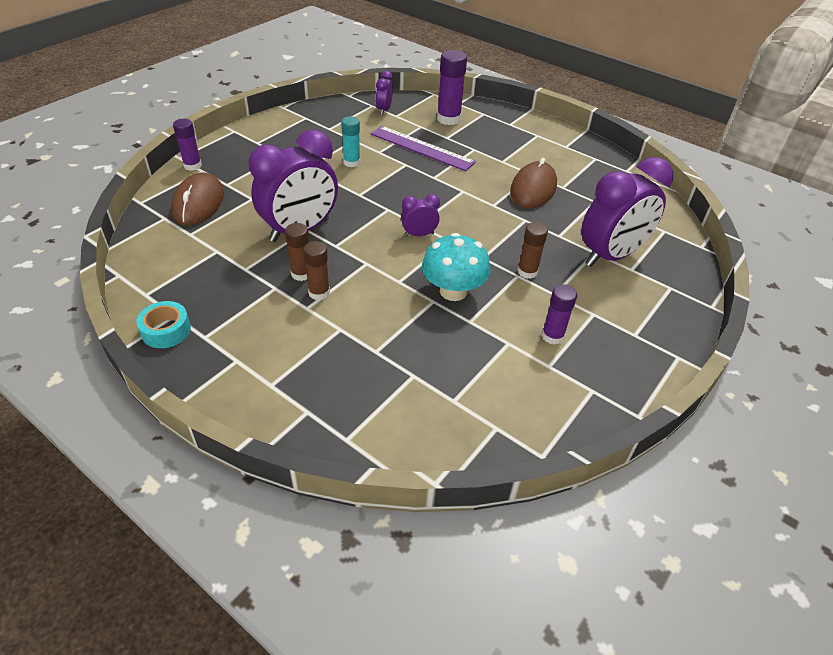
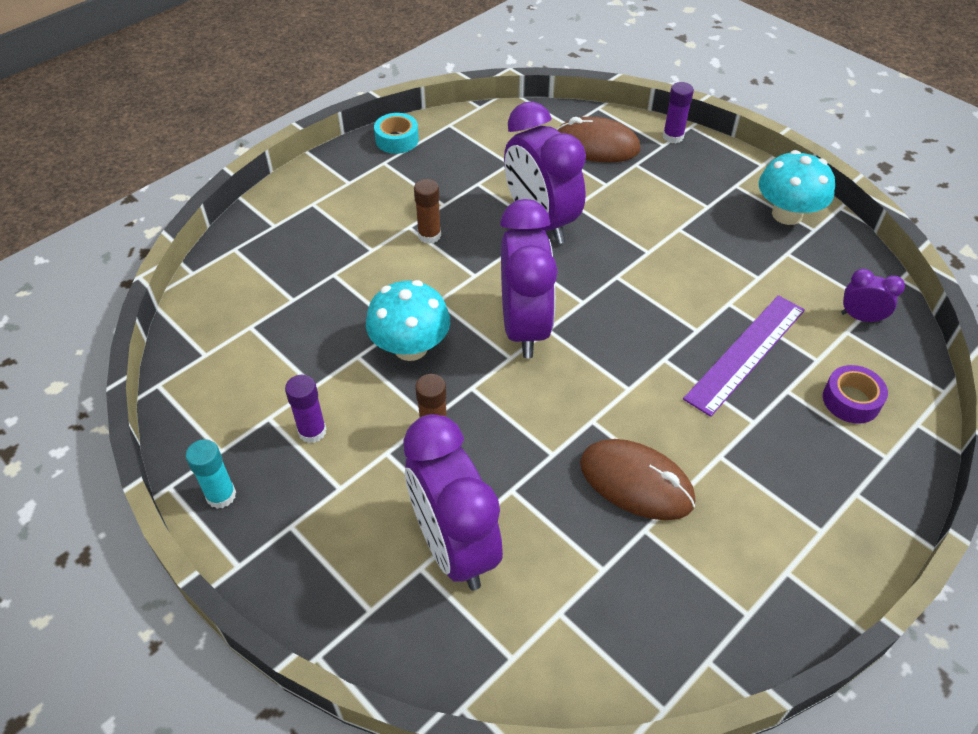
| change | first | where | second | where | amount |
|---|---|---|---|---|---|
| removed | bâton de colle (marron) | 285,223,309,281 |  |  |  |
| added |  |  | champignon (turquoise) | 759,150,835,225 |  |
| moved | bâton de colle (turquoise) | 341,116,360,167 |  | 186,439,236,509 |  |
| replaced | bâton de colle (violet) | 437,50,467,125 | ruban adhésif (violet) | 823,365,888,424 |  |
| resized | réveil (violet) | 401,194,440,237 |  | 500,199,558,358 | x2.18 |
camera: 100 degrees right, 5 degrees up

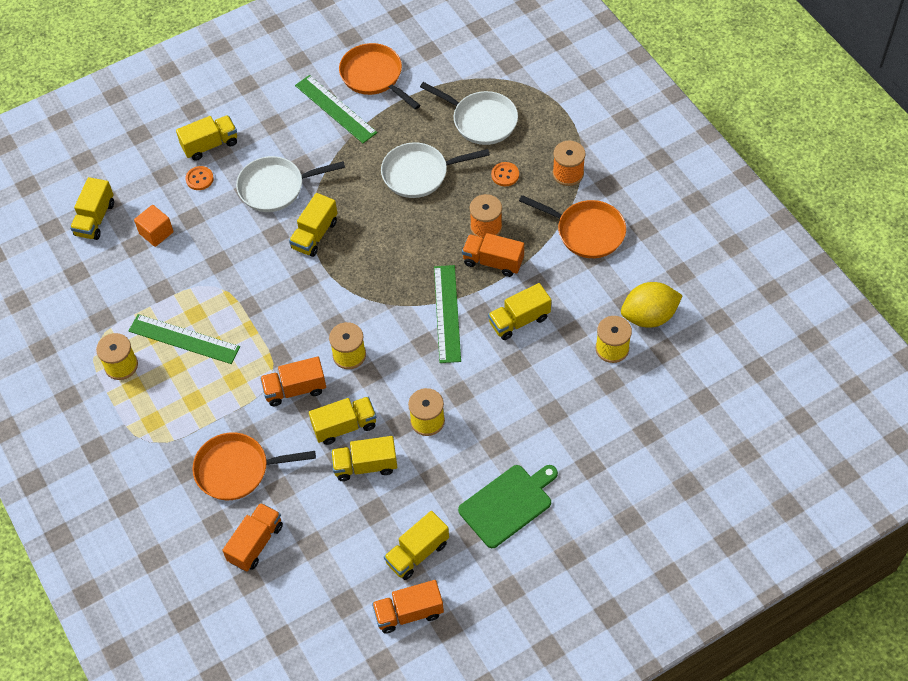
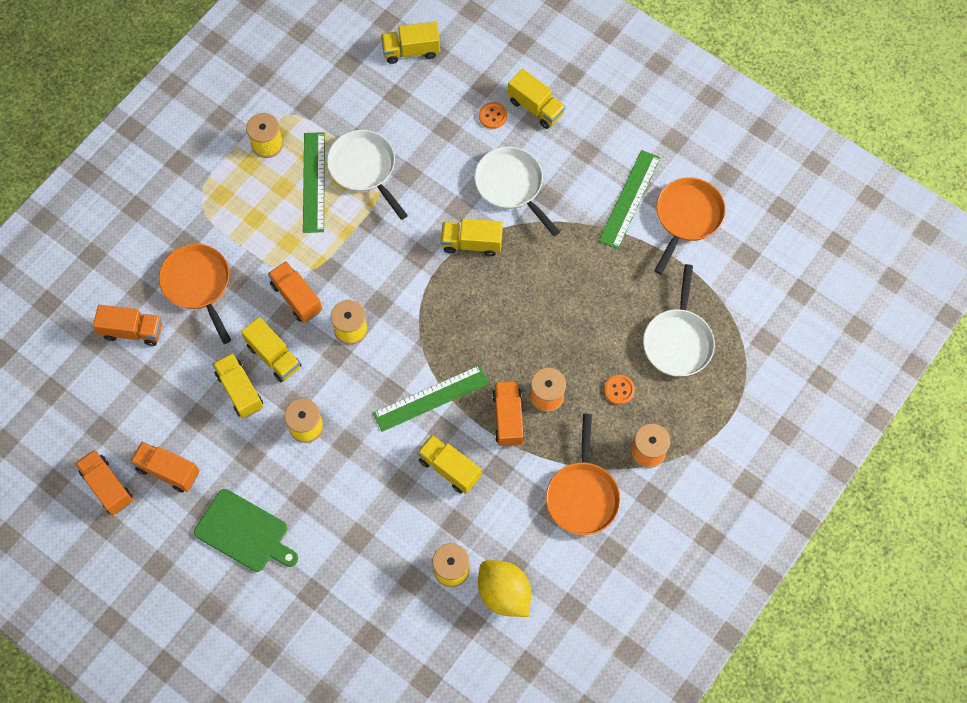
| change | first | where | second | where | amount |
|---|---|---|---|---|---|
| removed | cube (orange) | 134,205,174,247 |  |  |  |
| moved | poêle (blanc) | 381,142,490,198 |  | 327,130,408,220 |  |
| recoloured | camion (jaune) | 384,511,449,580 | camion (orange) | 130,442,199,492 |  |
camera: 65 degrees right, 10 degrees up

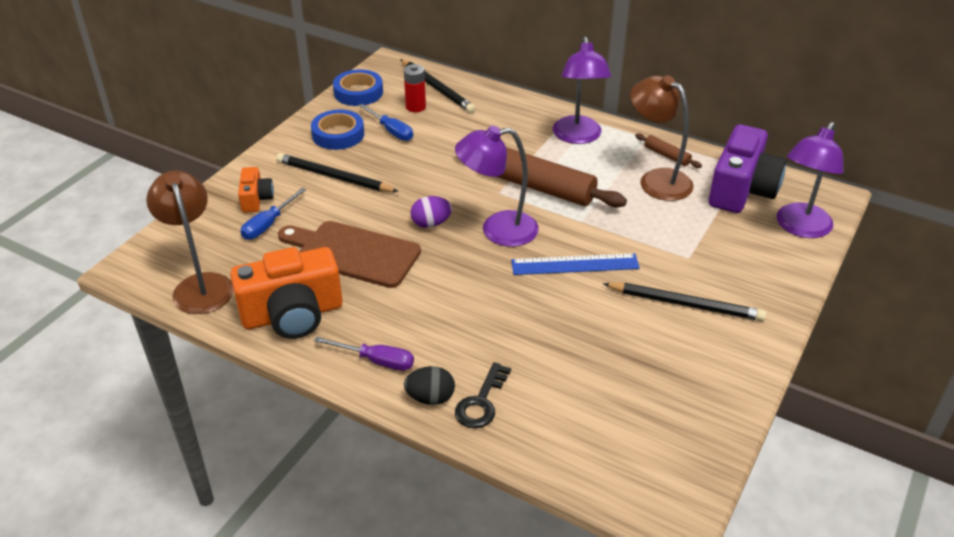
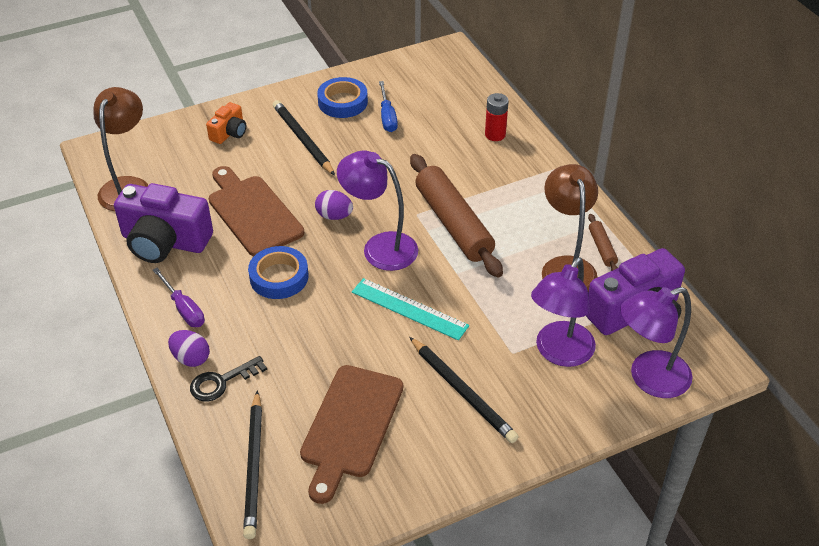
| change | first | where | second | where | amount |
|---|---|---|---|---|---|
| removed | tournevis (bleu) | 241,188,306,240 |  |  |  |
| added |  |  | planche à découper (marron) | 300,365,403,504 |  |
| moved | ruban adhésif (bleu) | 333,69,383,106 |  | 248,246,309,299 |  |
| moved | crayon (noir) | 400,59,476,113 |  | 243,390,262,539 |  |
| moved | pile (rouge) | 404,64,426,112 |  | 485,93,509,141 |  |
| moved | lampe (violet) | 553,36,611,144 |  | 531,257,596,367 |  |
| recoloured | appareil photo (orange) | 230,247,343,339 | appareil photo (violet) | 114,183,213,263 |  |
| recoloured | œuf (noir) | 404,366,455,405 | œuf (violet) | 168,330,210,367 |  |
| recoloured | règle (bleu) | 511,253,640,275 | règle (turquoise) | 352,278,469,340 |  |
camera: 35 degrees right, 5 degrees up

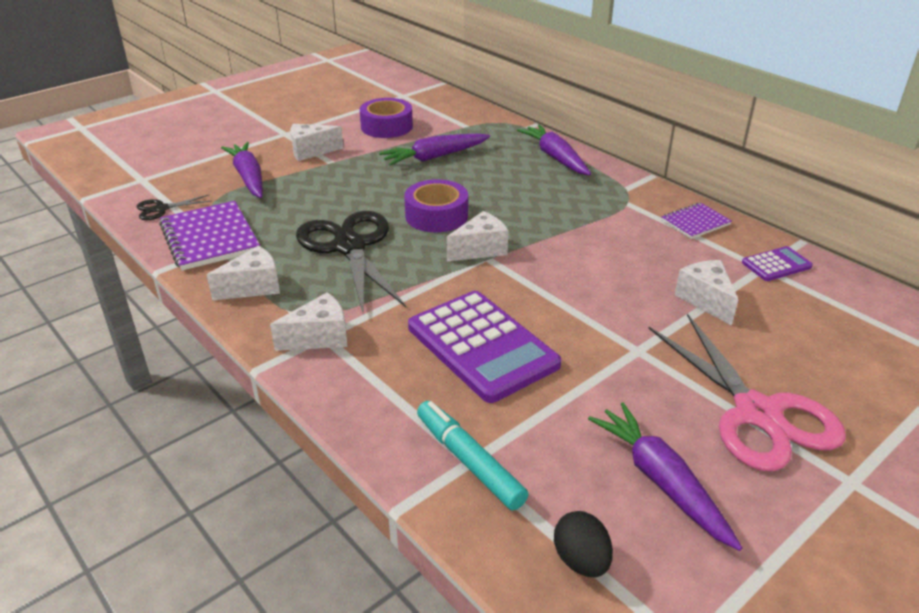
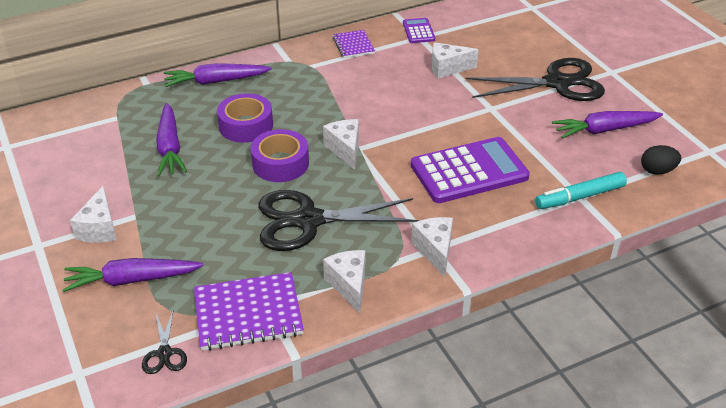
| change | first | where | second | where | amount |
|---|---|---|---|---|---|
| moved | ruban adhésif (violet) | 360,98,413,138 |  | 217,93,273,143 |  |
| recoloured | ciseaux (rose) | 648,313,846,471 | ciseaux (noir) | 466,58,605,101 |  |
camera: 75 degrees left, 5 degrees up

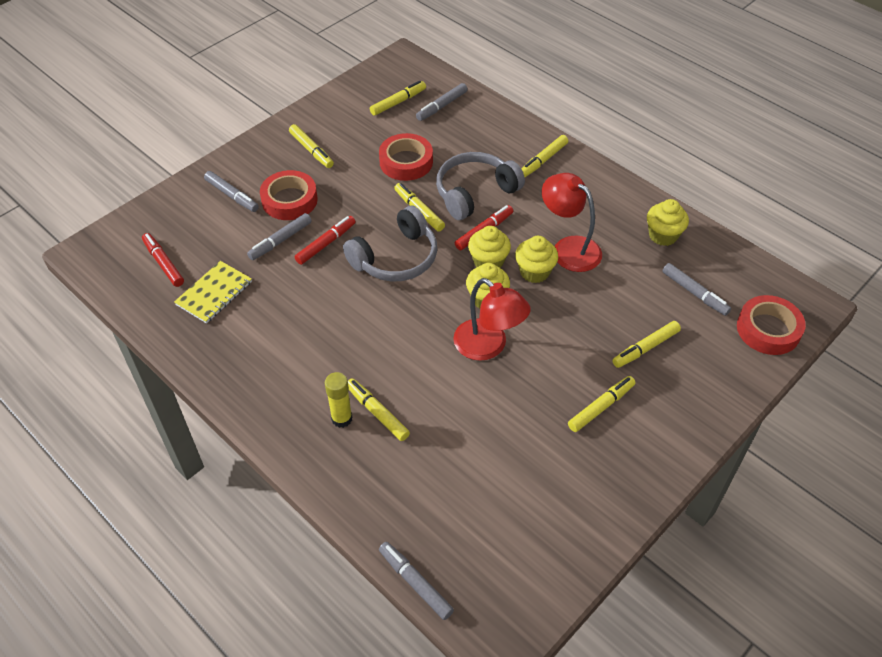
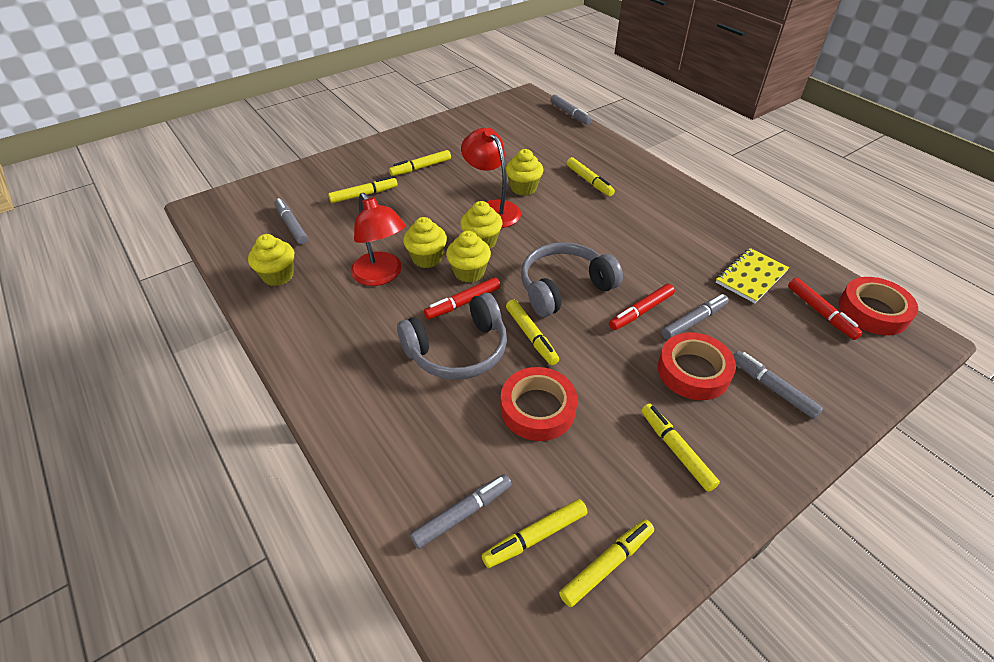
| change | first | where | second | where | amount |
|---|---|---|---|---|---|
| removed | bâton de colle (jaune) | 325,372,352,428 |  |  |  |
| added |  |  | muffin (jaune) | 506,149,543,196 |  |
| moved | feutre (jaune) | 521,135,568,177 |  | 559,519,654,607 |  |
| moved | ruban adhésif (rouge) | 737,295,806,355 |  | 839,277,918,335 |  |
camera: 170 degrees left, 5 degrees down

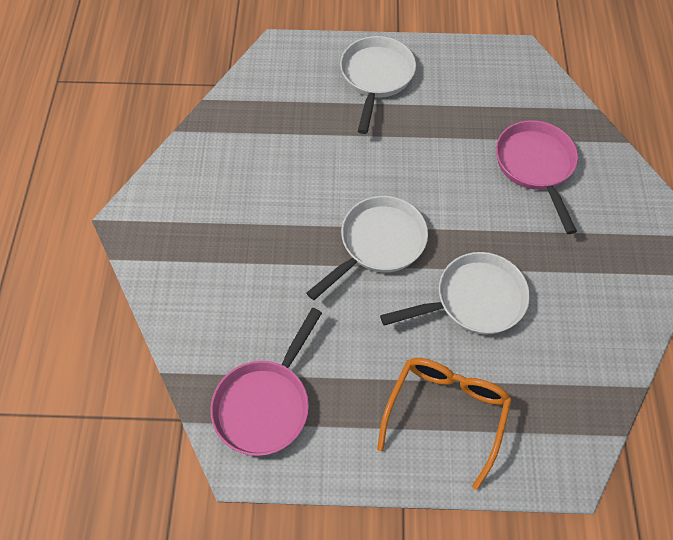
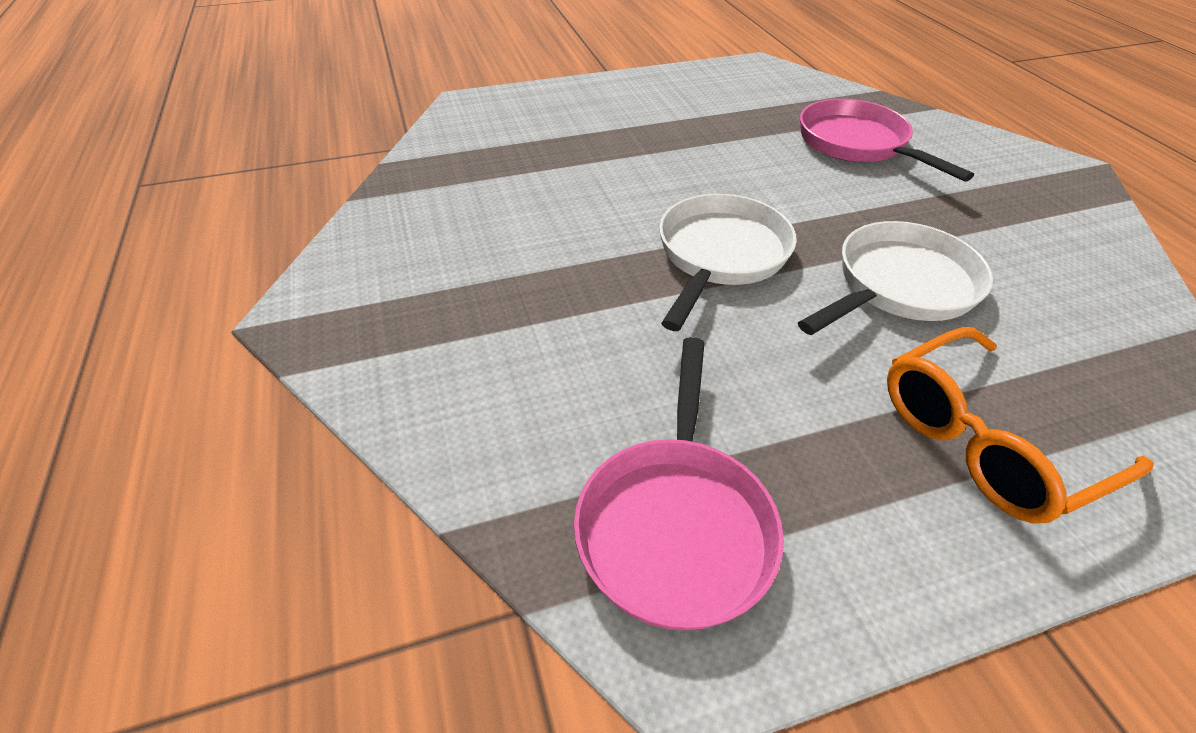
| change | first | where | second | where | amount |
|---|---|---|---|---|---|
| removed | poêle (blanc) | 340,36,416,134 |  |  |  |
| turned | lunettes (orange) | 377,358,512,490 |  | 887,327,1154,524 | 120 degrees counterclockwise |
camera: 20 degrees left, 15 degrees down

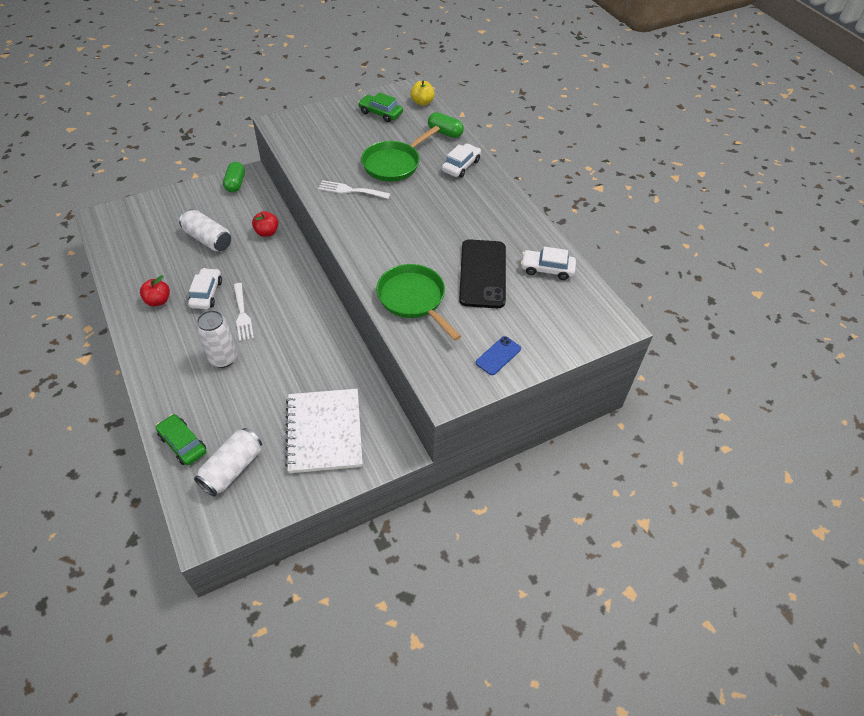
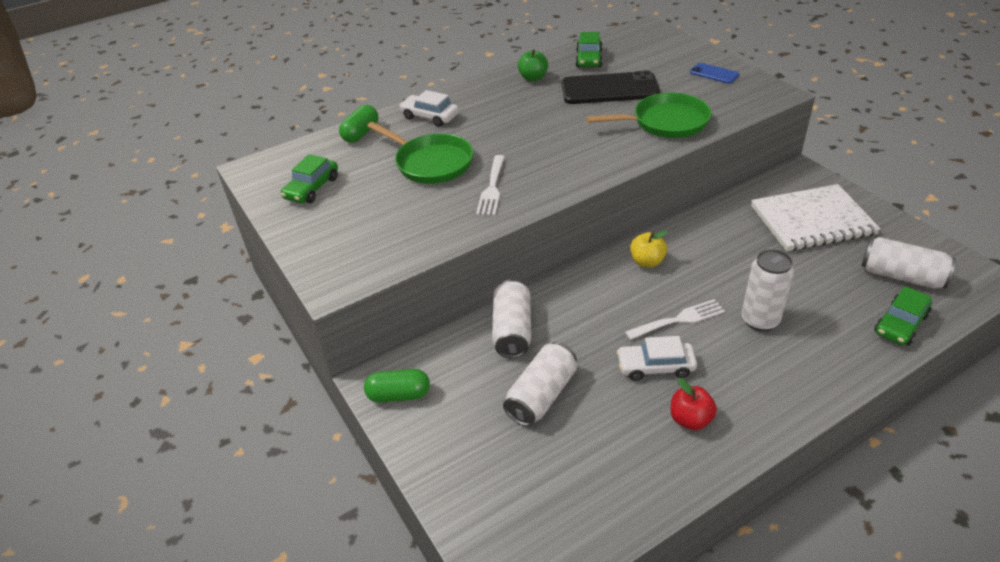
| change | first | where | second | where | amount |
|---|---|---|---|---|---|
| added |  |  | pomme (vert) | 518,49,548,81 |  |
| moved | pomme (jaune) | 411,81,435,106 |  | 630,230,668,268 |  |
| replaced | pomme (rouge) | 252,211,278,237 | canette (blanc) | 492,279,531,358 |  |
| recoloured | voiture (blanc) | 521,246,576,280 | voiture (vert) | 576,32,602,67 |  |
| turned | poêle (vert) | 376,264,461,341 |  | 586,93,712,138 | 150 degrees counterclockwise |
camera: 90 degrees left, 10 degrees down

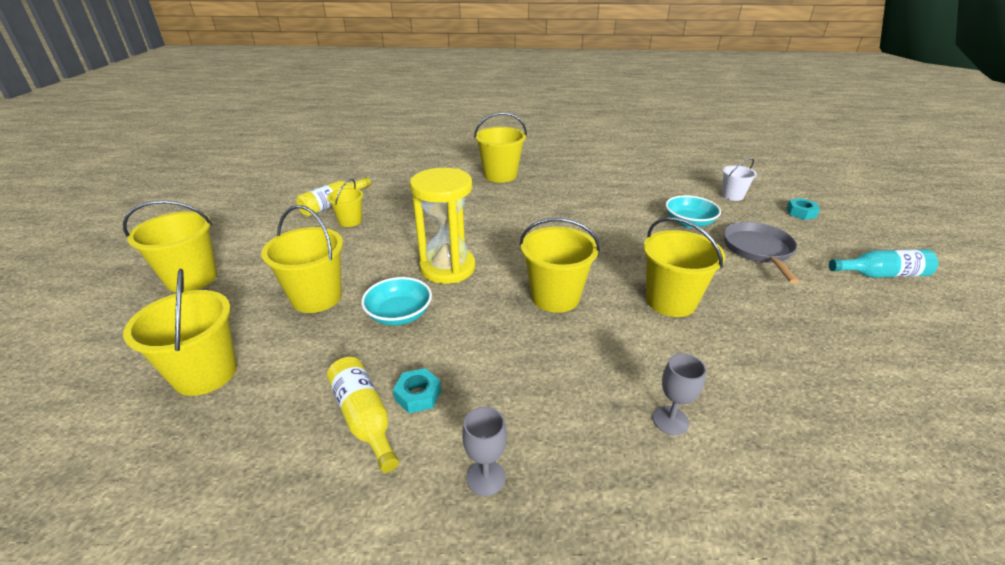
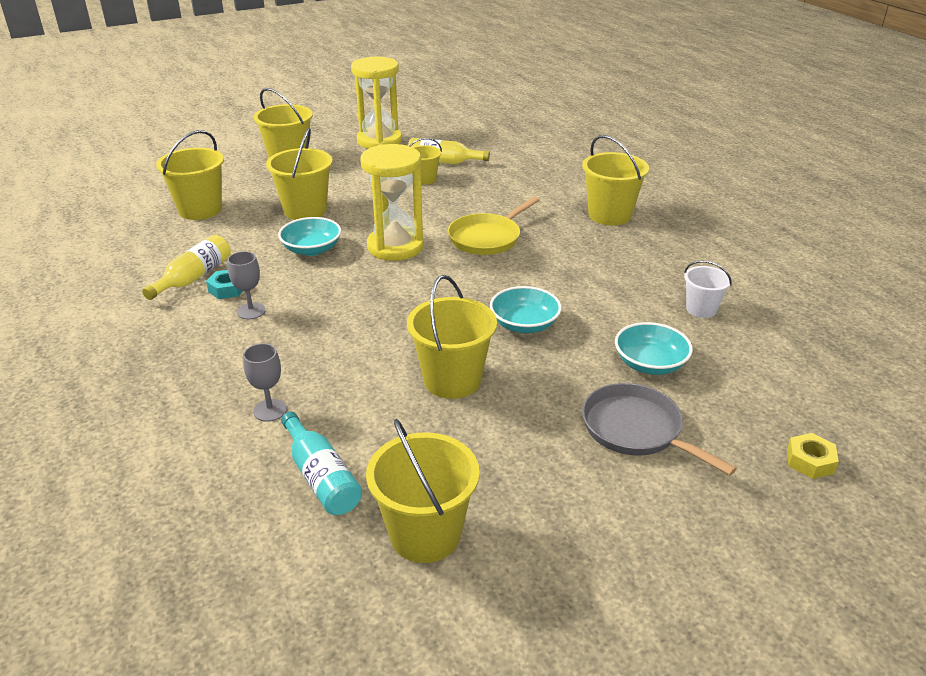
| change | first | where | second | where | amount |
|---|---|---|---|---|---|
| added |  |  | sablier (jaune) | 351,57,402,149 |  |
| added |  |  | poêle (jaune) | 448,197,539,255 |  |
| added |  |  | bol (turquoise) | 490,286,562,333 |  |
| moved | verre à pied (gris) | 462,407,507,496 |  | 227,251,266,320 |  |
| moved | seau (jaune) | 520,218,600,313 |  | 366,419,480,563 |  |
| moved | seau (blanc) | 722,158,757,201 |  | 684,260,732,318 |  |
| moved | bouteille (turquoise) | 829,249,938,278 |  | 281,412,362,515 |  |
| recoloured | écrou (turquoise) | 786,198,820,220 | écrou (jaune) | 787,433,839,479 |  |
| turned | poêle (gris) | 724,222,799,284 |  | 582,383,737,475 | 105 degrees counterclockwise |
camera: 60 degrees right, 0 degrees up

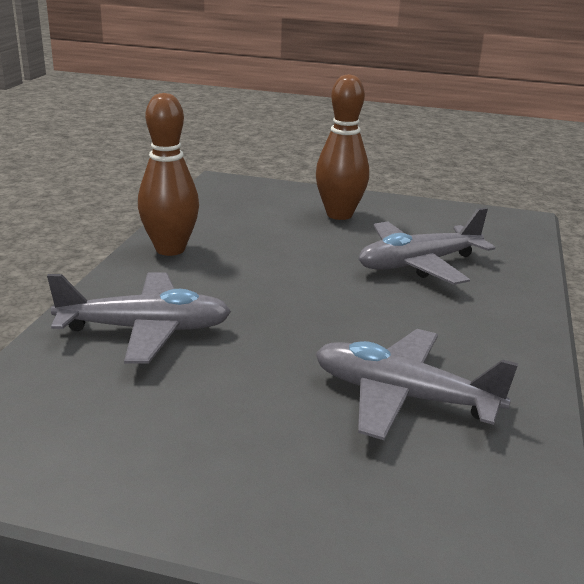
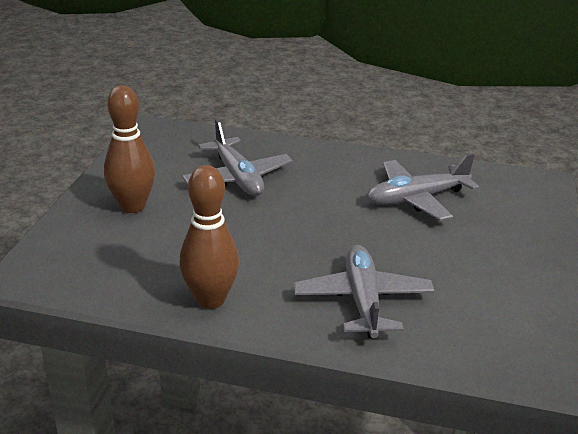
| change | first | where | second | where | amount |
|---|---|---|---|---|---|
| turned | avion (gris) | 316,329,518,440 |  | 367,153,479,221 | 45 degrees clockwise |
camera: 90 degrees left, 5 degrees up

